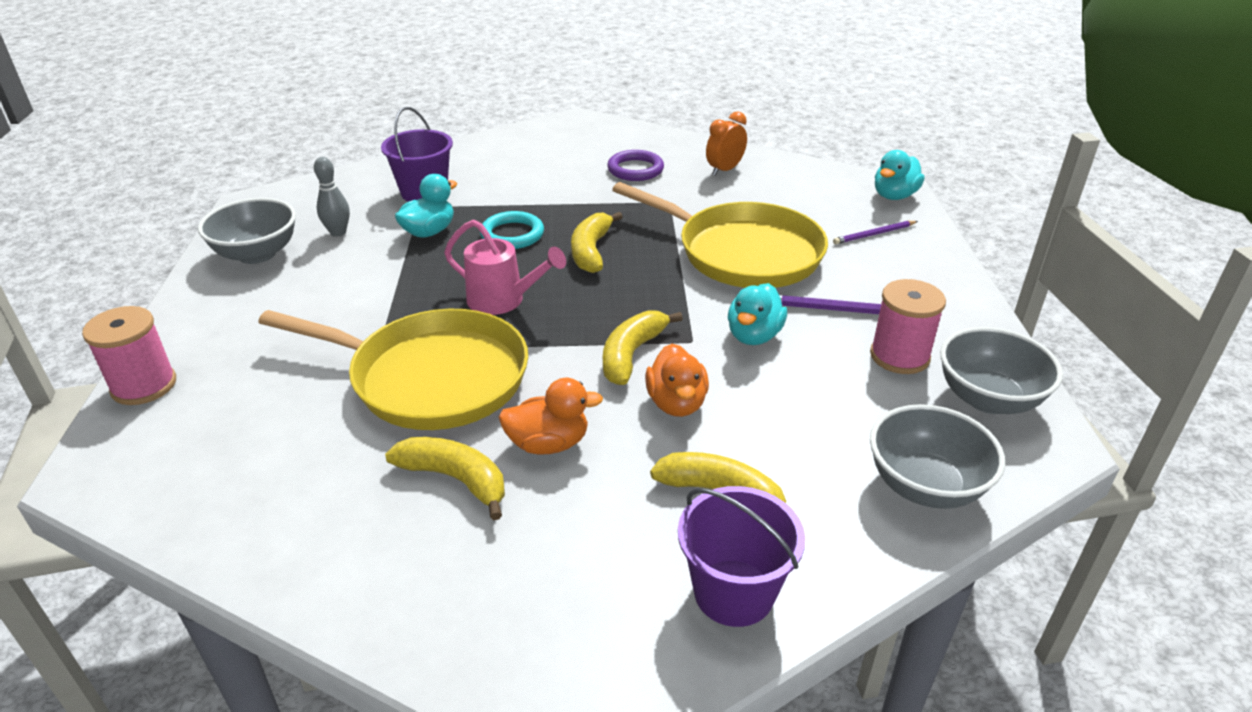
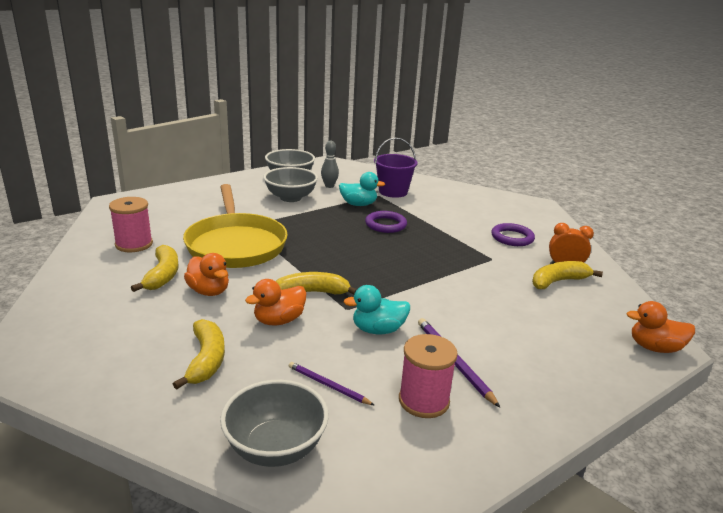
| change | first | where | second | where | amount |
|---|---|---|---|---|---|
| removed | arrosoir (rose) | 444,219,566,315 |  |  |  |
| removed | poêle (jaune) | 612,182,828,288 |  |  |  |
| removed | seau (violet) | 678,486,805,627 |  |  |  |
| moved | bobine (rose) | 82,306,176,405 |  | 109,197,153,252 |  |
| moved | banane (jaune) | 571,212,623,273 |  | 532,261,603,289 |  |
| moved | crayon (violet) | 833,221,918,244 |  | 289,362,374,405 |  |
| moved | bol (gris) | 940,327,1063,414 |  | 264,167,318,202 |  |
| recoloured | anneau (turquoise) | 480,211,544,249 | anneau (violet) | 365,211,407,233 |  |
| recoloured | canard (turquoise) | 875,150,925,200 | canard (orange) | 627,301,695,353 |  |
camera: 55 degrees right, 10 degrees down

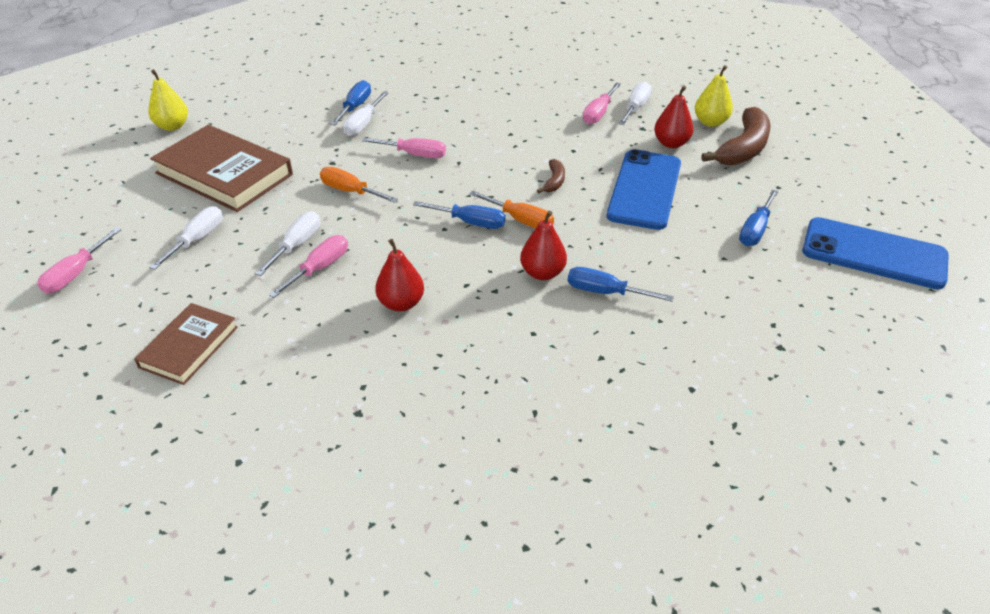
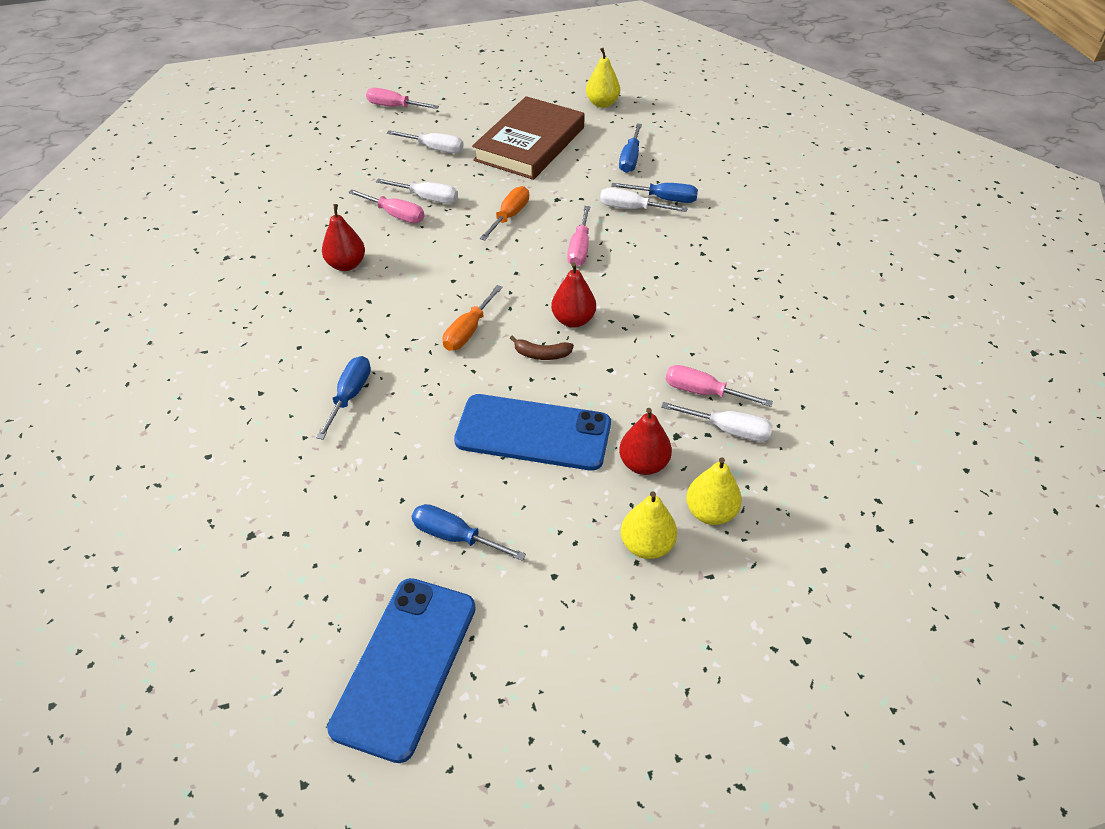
| change | first | where | second | where | amount |
|---|---|---|---|---|---|
| removed | livre (marron) | 134,303,238,385 |  |  |  |
| moved | tournevis (bleu) | 413,201,506,229 |  | 619,123,642,173 |  |
| moved | poire (rouge) | 520,211,567,280 |  | 551,262,596,328 |  |
| replaced | banane (marron) | 701,107,771,165 | poire (jaune) | 621,491,677,559 |  |
camera: 85 degrees right, 5 degrees up

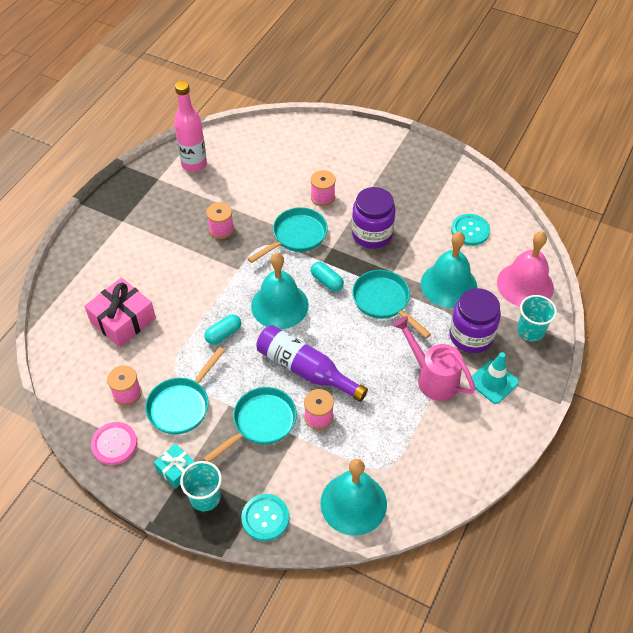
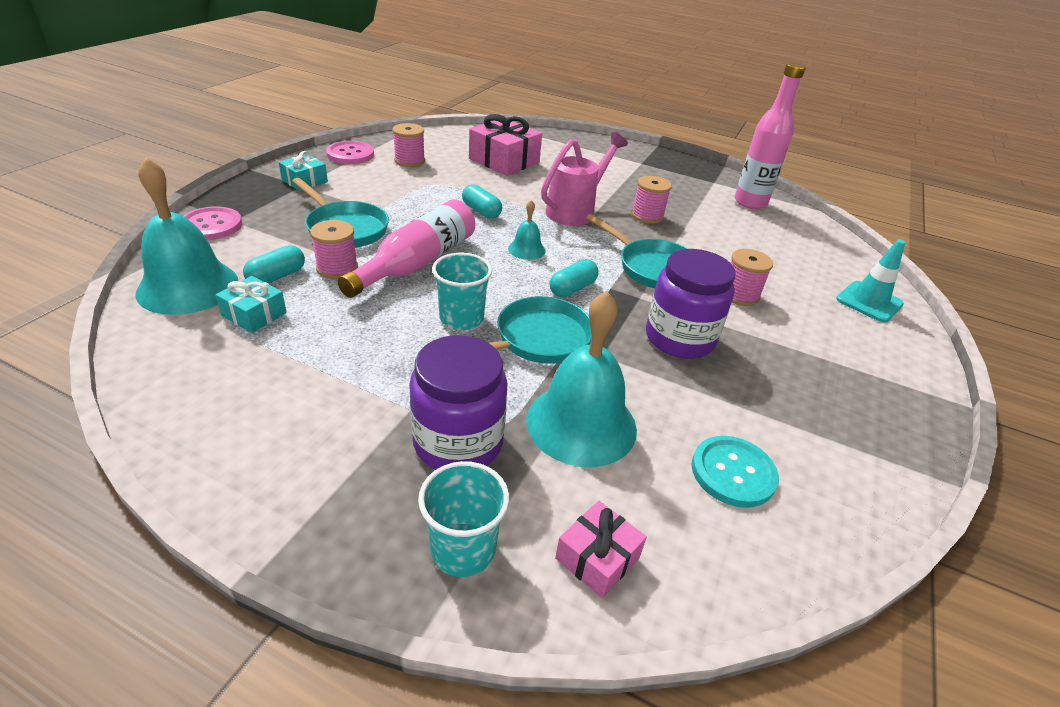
| change | first | where | second | where | amount |
|---|---|---|---|---|---|
| removed | poêle (turquoise) | 145,347,225,435 |  |  |  |
| added |  |  | cadeau (turquoise) | 215,276,287,333 |  |
| added |  |  | gélule (turquoise) | 243,245,305,283 |  |
| moved | gobelet (turquoise) | 180,461,222,511 |  | 432,253,492,330 |  |
| moved | arrosoir (rose) | 393,316,476,401 |  | 541,132,628,226 |  |
| moved | cône de chantier (turquoise) | 472,352,519,404 |  | 836,240,905,322 |  |
| replaced | cloche (rose) | 497,231,554,307 | cadeau (rose) | 555,501,647,598 |  |
| recoloured | bouton (turquoise) | 241,494,289,541 | bouton (rose) | 183,207,242,240 |  |
| recoloured | bouteille (violet) | 256,325,368,402 | bouteille (rose) | 338,199,475,298 |  |
| resized | cloche (turquoise) | 251,253,309,329 |  | 508,200,546,260 | x0.47 |
camera: 85 degrees right, 15 degrees down

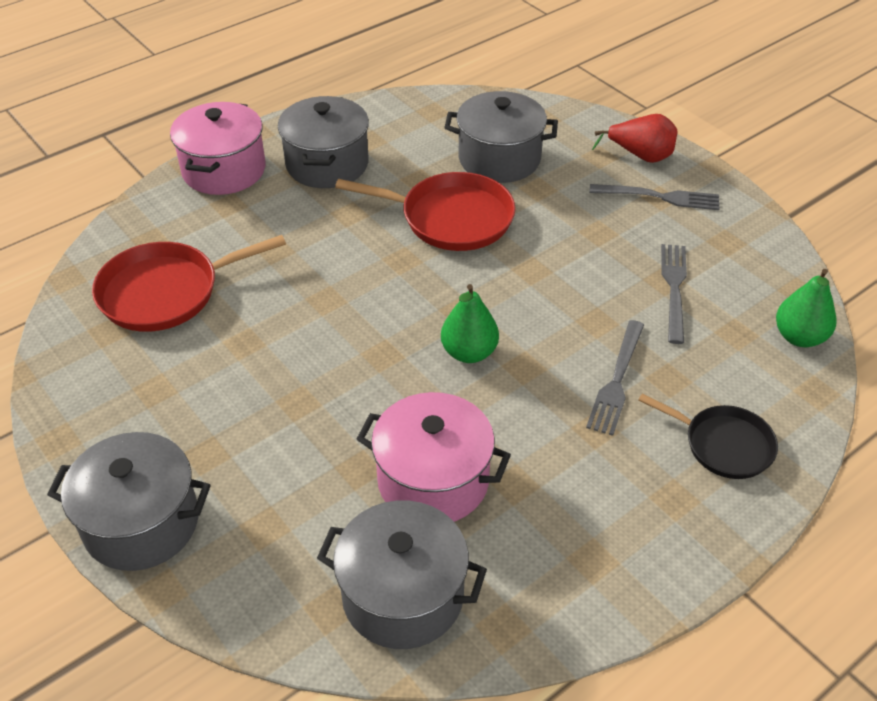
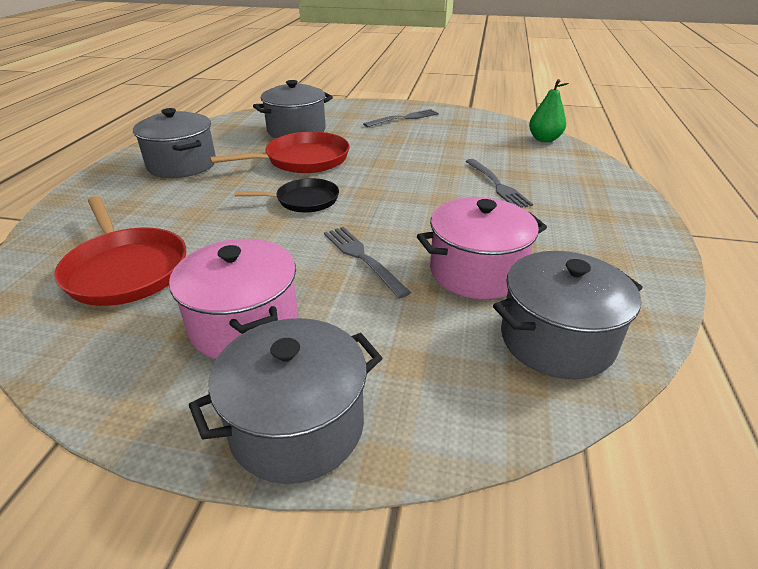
| change | first | where | second | where | amount |
|---|---|---|---|---|---|
| removed | poire (vert) | 441,284,499,363 |  |  |  |
| removed | poire (rouge) | 592,114,678,163 |  |  |  |
| moved | marmite (rose) | 170,102,266,195 |  | 169,239,299,359 |  |
| moved | poêle (noir) | 638,393,778,479 |  | 235,178,339,213 |  |
| moved | fourchette (gris) | 661,244,687,344 |  | 324,227,411,299 |  |
| turned | poêle (rouge) | 92,235,286,332 |  | 54,196,186,306 | 60 degrees counterclockwise |
camera: 40 degrees left, 10 degrees down

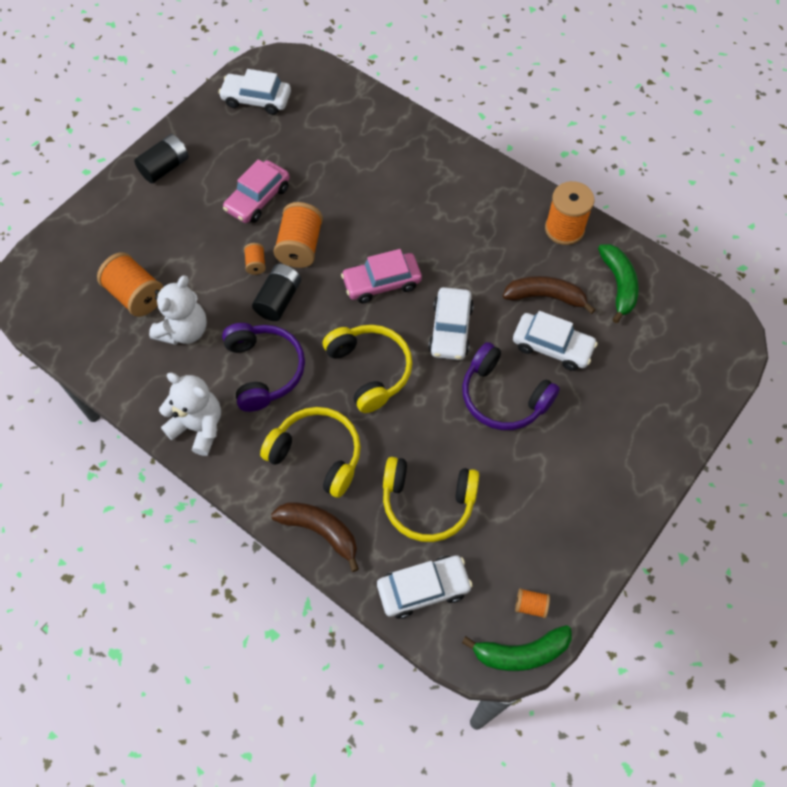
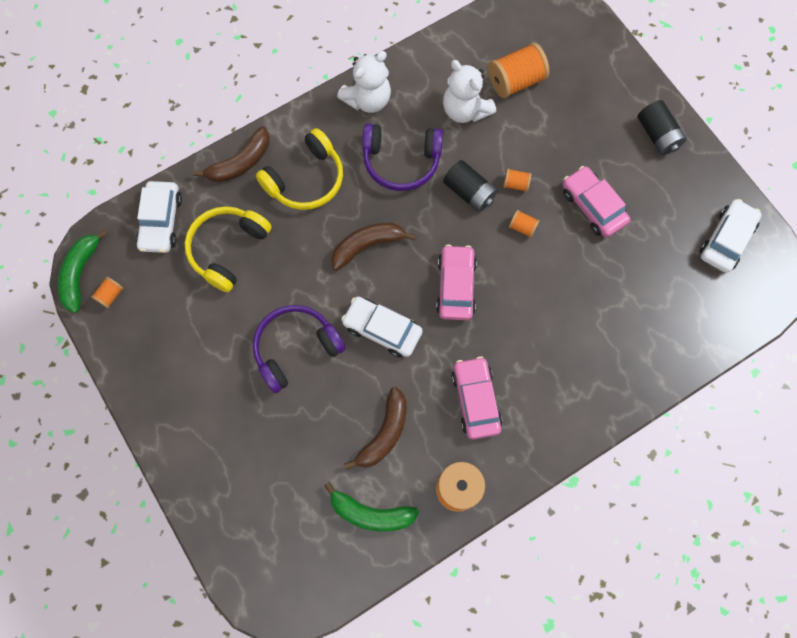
| change | first | where | second | where | amount |
|---|---|---|---|---|---|
| removed | voiture (blanc) | 513,311,598,371 |  |  |  |
| added |  |  | voiture (rose) | 452,356,503,440 |  |
| replaced | casque audio (jaune) | 323,325,412,413 | banane (marron) | 331,222,416,271 |  |
| resized | bobine (orange) | 273,202,323,268 |  | 509,210,540,238 | x0.49 |
camera: 110 degrees right, 10 degrees up

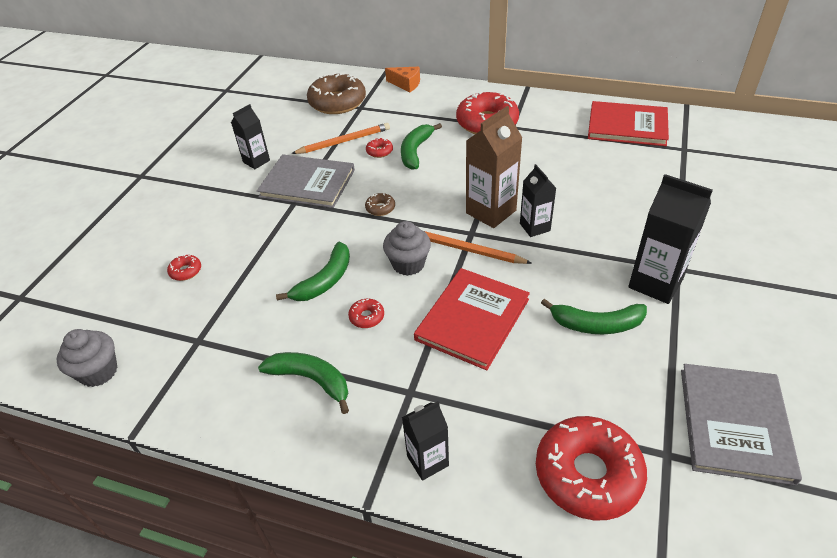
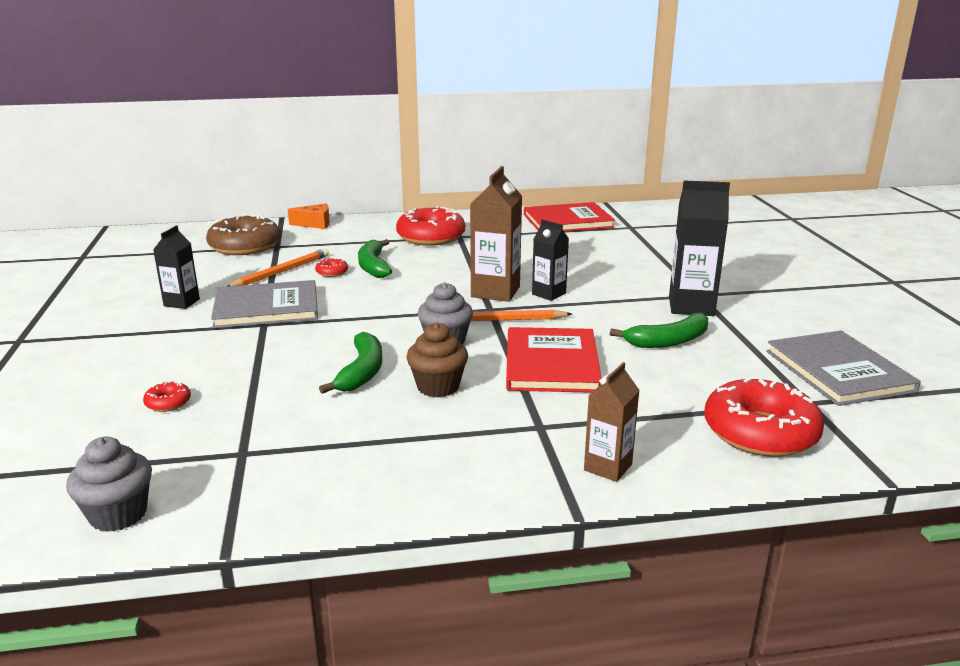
| change | first | where | second | where | amount |
|---|---|---|---|---|---|
| removed | banane (vert) | 258,352,349,414 |  |  |  |
| removed | beignet (marron) | 365,193,395,216 |  |  |  |
| replaced | beignet (rouge) | 348,298,384,328 | muffin (marron) | 406,322,468,397 |  |
| recoloured | brique de lait (noir) | 402,401,449,481 | brique de lait (marron) | 584,362,640,482 |  |
camera: 30 degrees left, 20 degrees down

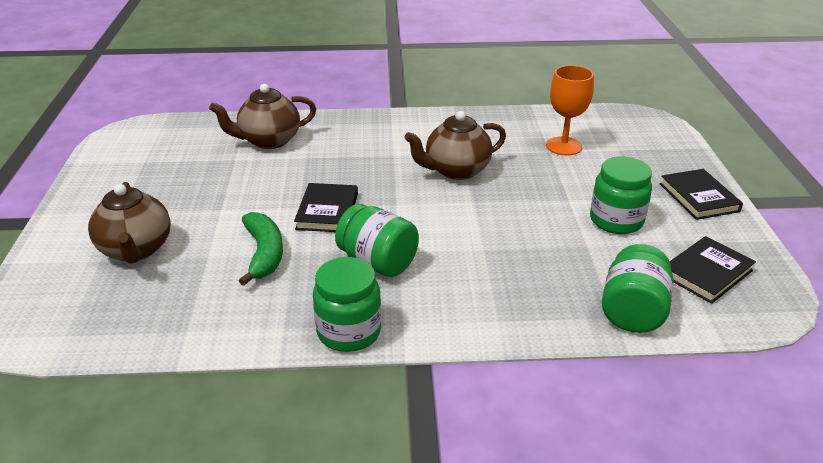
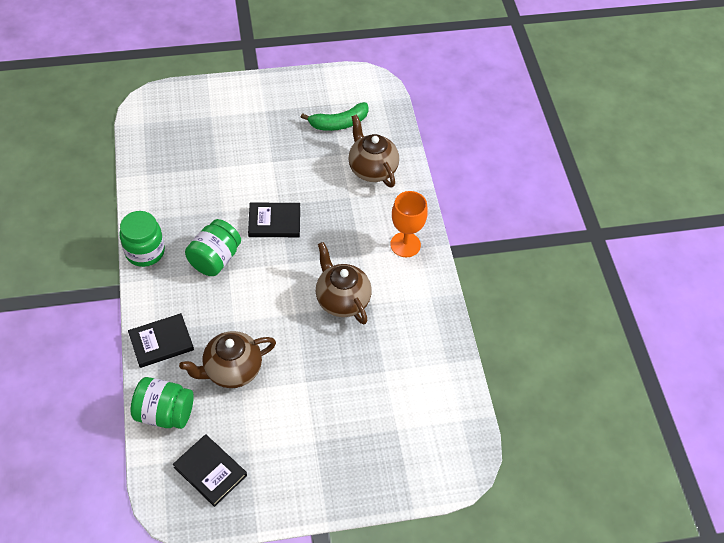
| change | first | where | second | where | amount |
|---|---|---|---|---|---|
| removed | bocal (vert) | 590,157,652,234 |  |  |  |
| moved | théière (marron) | 88,182,171,264 |  | 179,331,276,388 |  |
| moved | banane (vert) | 239,212,283,286 |  | 301,102,369,131 |  |
| moved | verre à pied (orange) | 546,65,594,156 |  | 390,191,428,257 |  |
| moved | livre (noir) | 660,169,743,220 |  | 128,313,194,368 |  |
camera: 80 degrees right, 20 degrees up

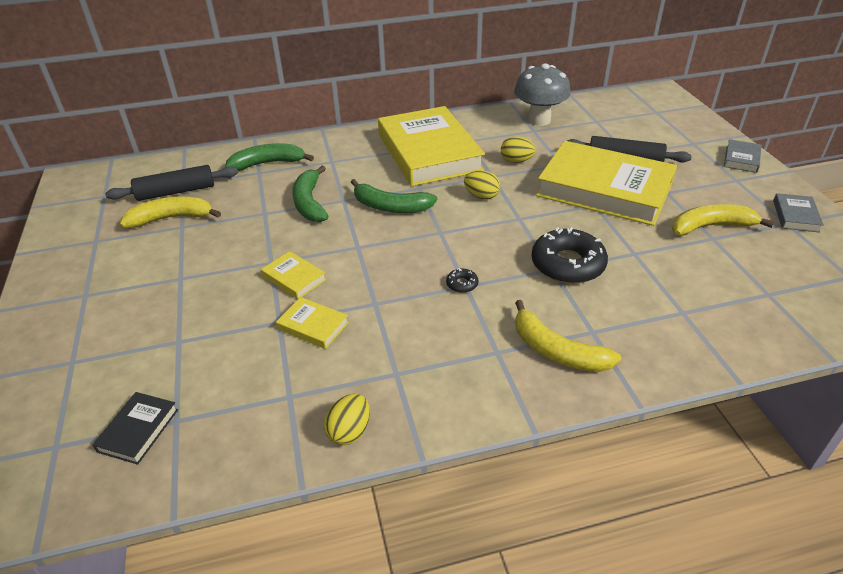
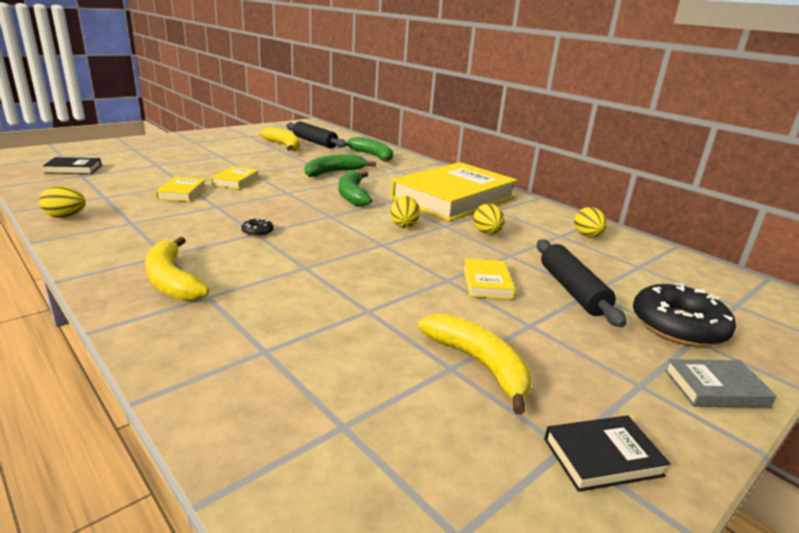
| change | first | where | second | where | amount |
|---|---|---|---|---|---|
| moved | beignet (noir) | 532,227,608,284 |  | 633,283,736,347 |  |
| replaced | champignon (gris) | 514,63,571,126 | œuf (jaune) | 574,207,607,237 |  |
| recoloured | livre (gris) | 773,193,824,233 | livre (noir) | 544,415,671,492 |  |
| turned | banane (jaune) | 515,300,621,372 |  | 145,237,210,301 | 45 degrees counterclockwise |
| resized | livre (jaune) | 536,141,677,226 |  | 463,259,515,299 | x0.40 |
camera: 60 degrees right, 15 degrees down

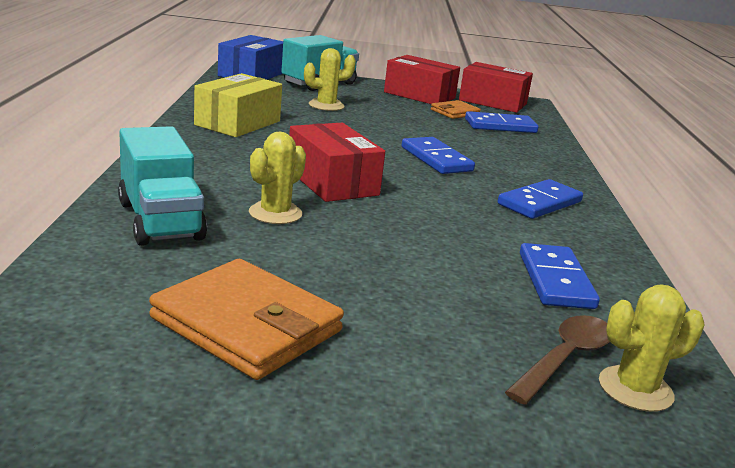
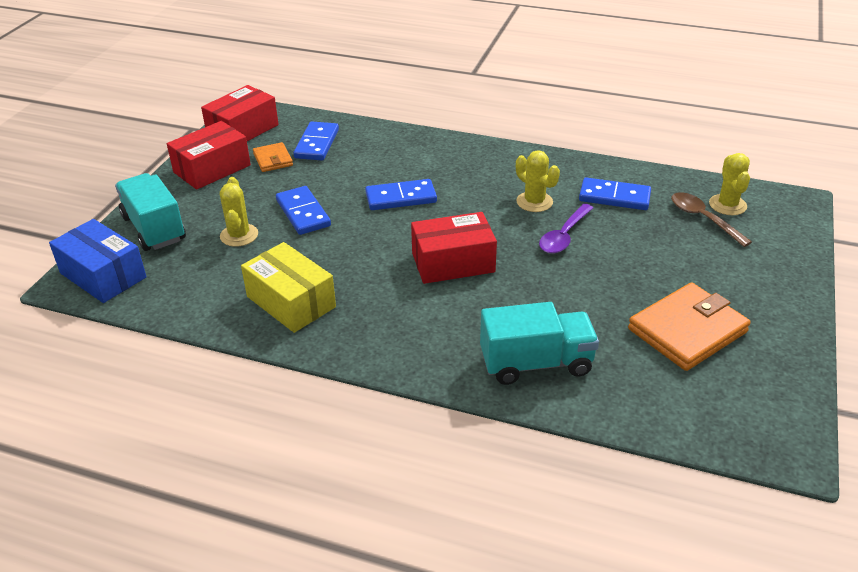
| change | first | where | second | where | amount |
|---|---|---|---|---|---|
| added |  |  | cuillère (violet) | 539,204,593,254 |  |
| moved | cactus (jaune) | 249,132,306,224 |  | 516,150,560,212 |  |
| moved | domino (bleu) | 498,179,583,219 |  | 276,186,331,235 |  |
camera: 70 degrees left, 15 degrees up

